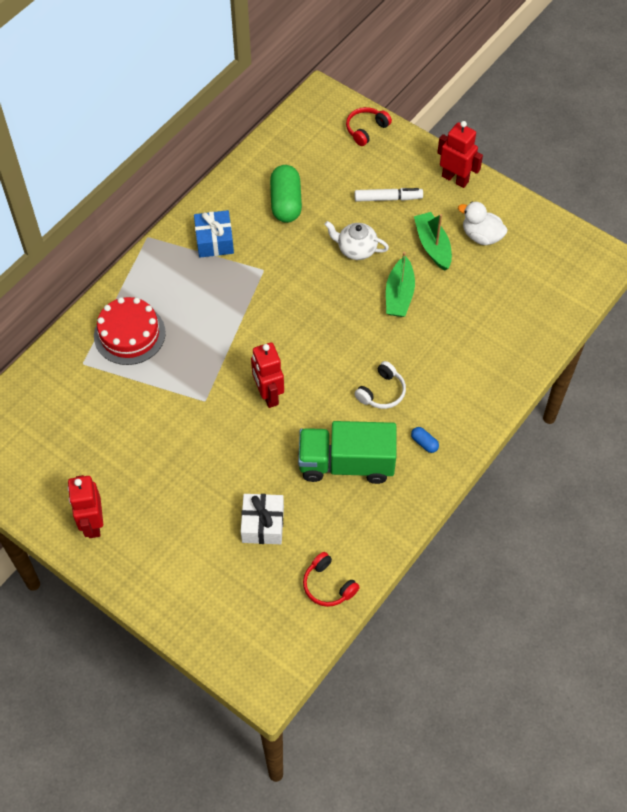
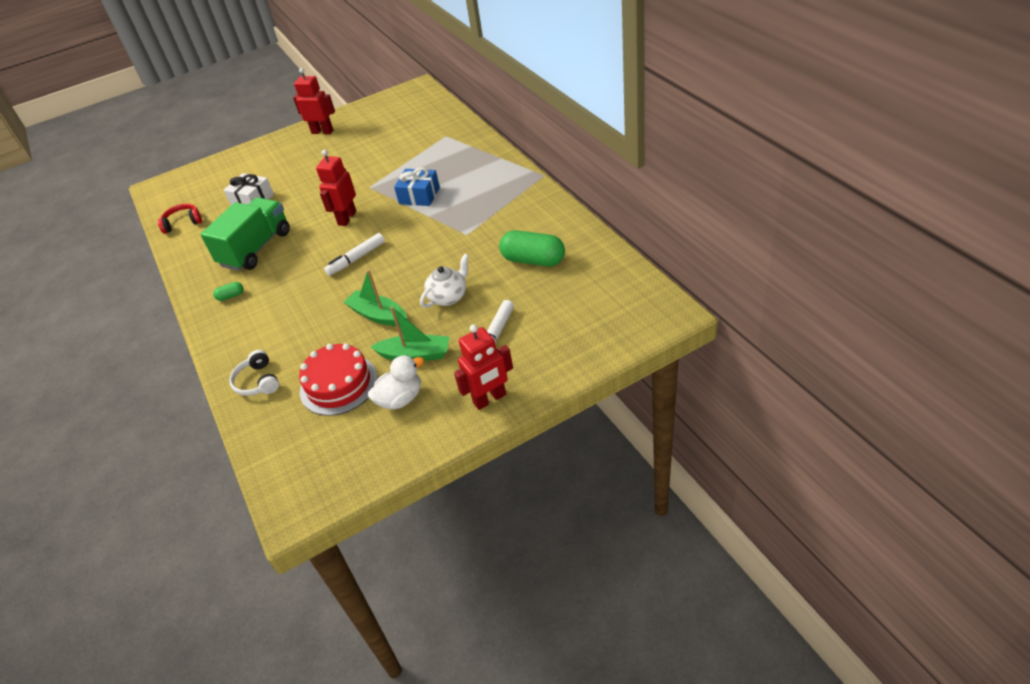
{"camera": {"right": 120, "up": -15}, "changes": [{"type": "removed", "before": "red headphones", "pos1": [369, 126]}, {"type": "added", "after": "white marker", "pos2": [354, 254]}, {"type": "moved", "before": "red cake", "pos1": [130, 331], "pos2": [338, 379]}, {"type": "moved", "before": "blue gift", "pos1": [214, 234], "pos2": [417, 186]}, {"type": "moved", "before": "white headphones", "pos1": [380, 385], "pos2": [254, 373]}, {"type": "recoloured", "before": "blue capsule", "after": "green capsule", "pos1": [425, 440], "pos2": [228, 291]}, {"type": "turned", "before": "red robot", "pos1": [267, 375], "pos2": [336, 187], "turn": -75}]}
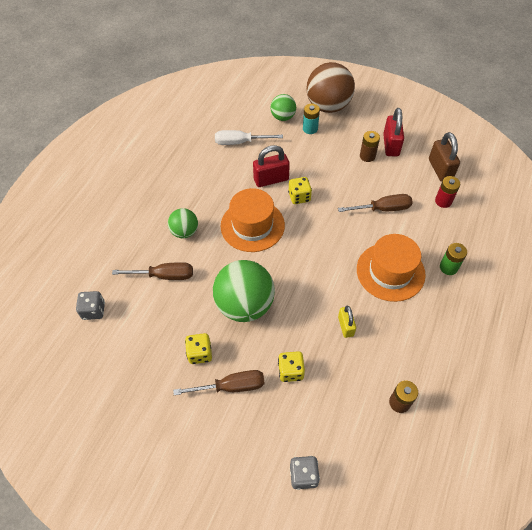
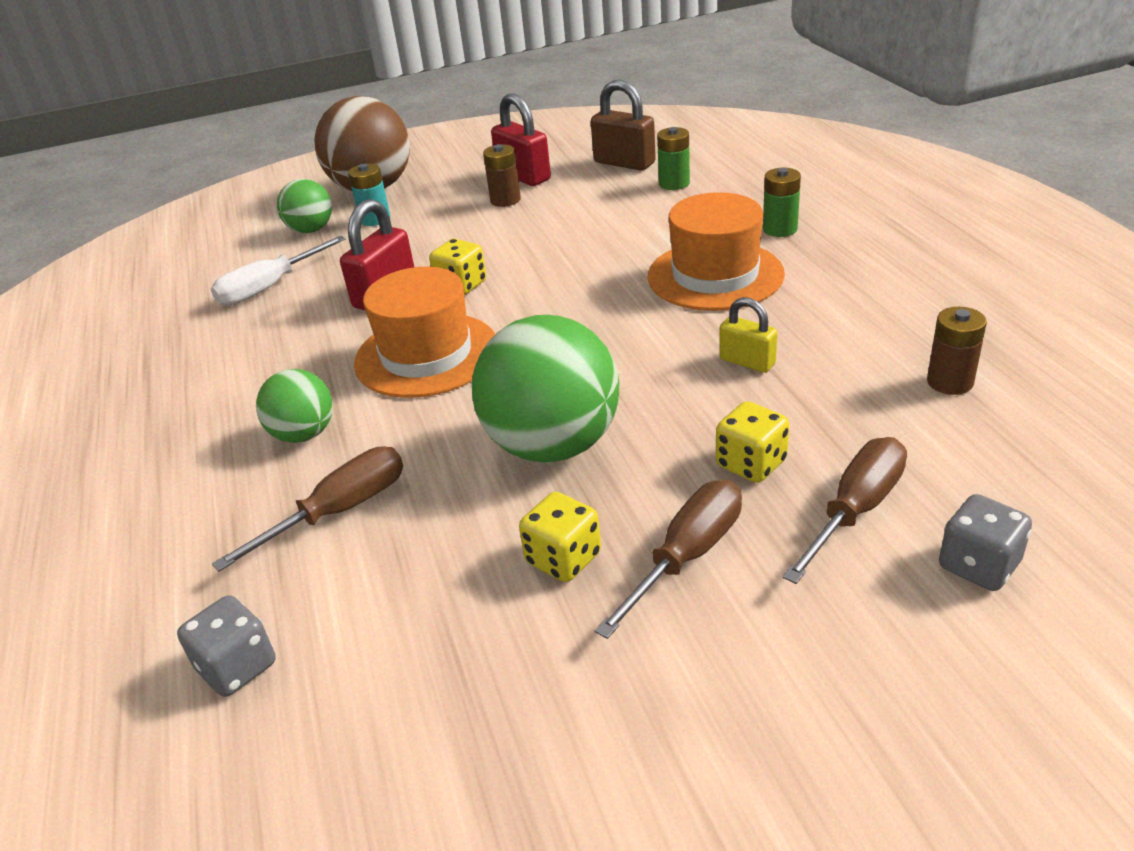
{"camera": {"right": -40, "up": -20}, "changes": [{"type": "moved", "before": "brown screwdriver", "pos1": [375, 203], "pos2": [845, 510]}, {"type": "recoloured", "before": "red battery", "after": "green battery", "pos1": [447, 192], "pos2": [673, 158]}]}
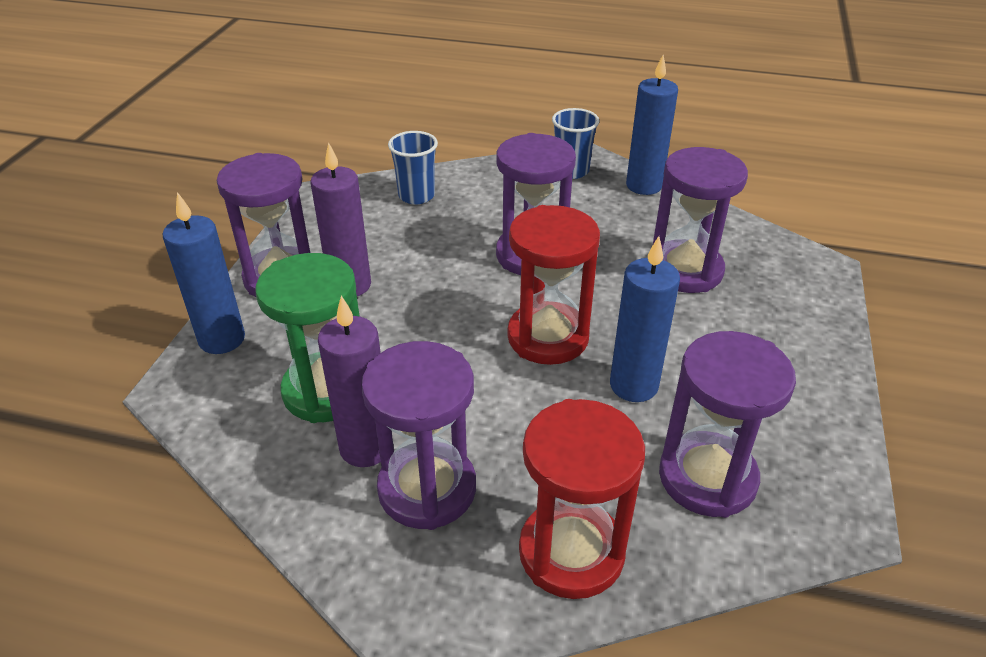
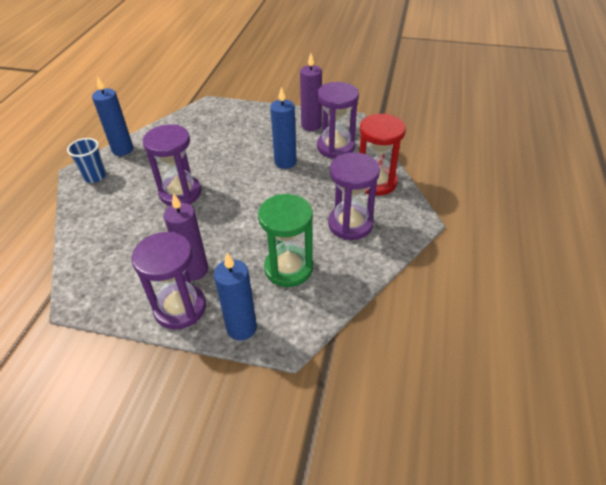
{"camera": {"right": -90, "up": 5}, "changes": [{"type": "removed", "before": "blue cup", "pos1": [413, 168]}, {"type": "removed", "before": "red hourglass", "pos1": [553, 285]}, {"type": "removed", "before": "purple hourglass", "pos1": [700, 220]}, {"type": "moved", "before": "purple candle", "pos1": [349, 381], "pos2": [311, 92]}]}
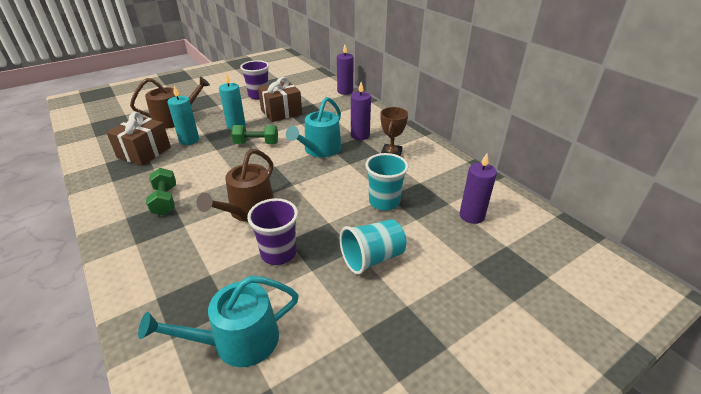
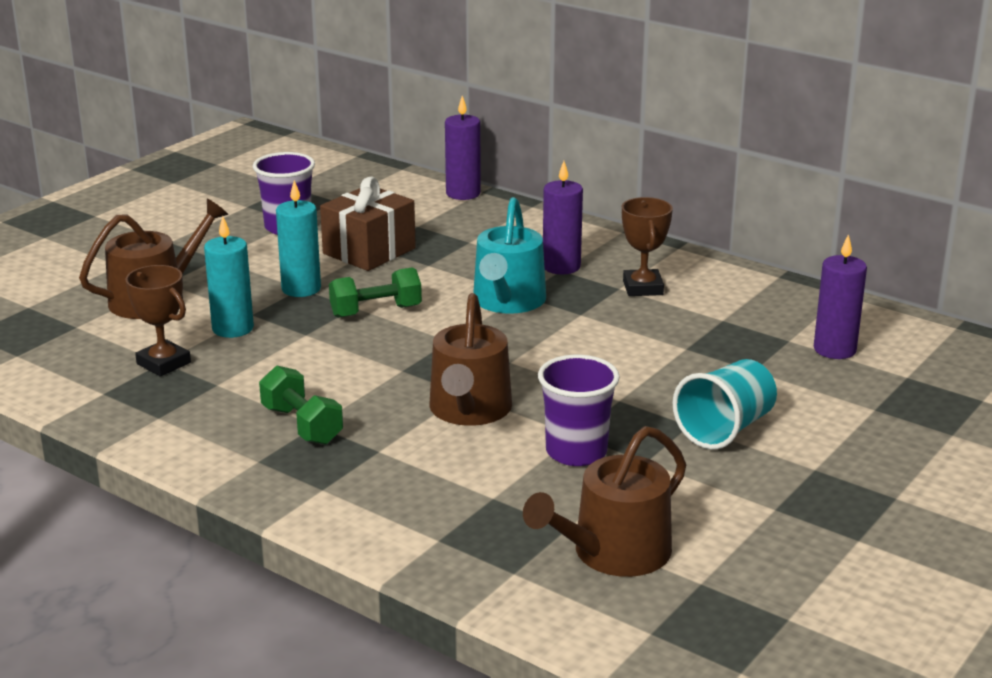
{"camera": {"right": -20, "up": -10}, "changes": [{"type": "removed", "before": "turquoise cup", "pos1": [386, 182]}, {"type": "replaced", "before": "brown gift", "after": "brown trophy", "pos1": [138, 139], "pos2": [158, 320]}, {"type": "recoloured", "before": "turquoise watering can", "after": "brown watering can", "pos1": [218, 321], "pos2": [604, 501]}]}
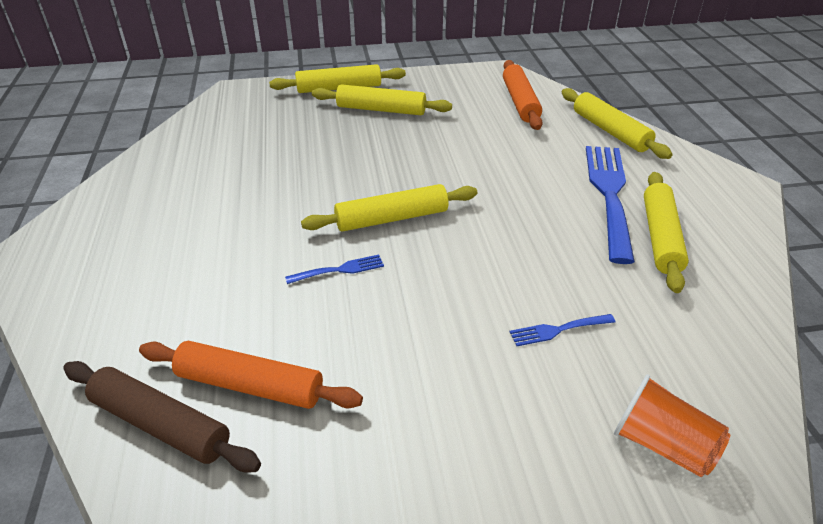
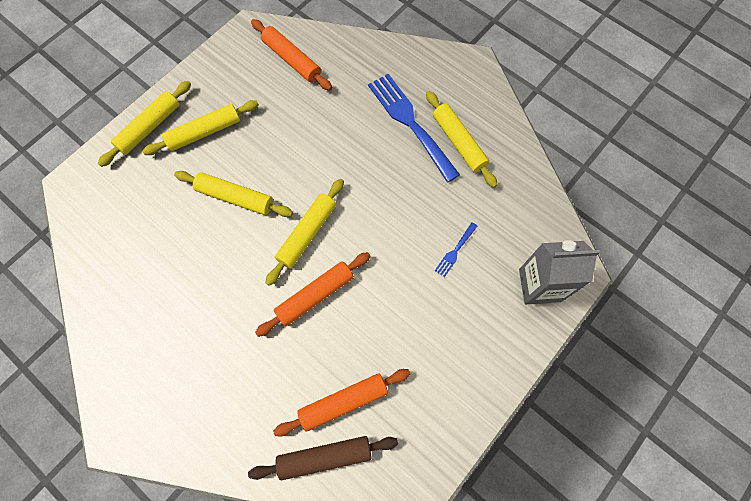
{"camera": {"right": -40, "up": 30}, "changes": [{"type": "moved", "before": "yellow rolling pin", "pos1": [617, 123], "pos2": [233, 194]}, {"type": "replaced", "before": "blue fork", "after": "orange rolling pin", "pos1": [334, 269], "pos2": [312, 294]}, {"type": "replaced", "before": "orange cup", "after": "grey carton", "pos1": [672, 425], "pos2": [559, 272]}]}
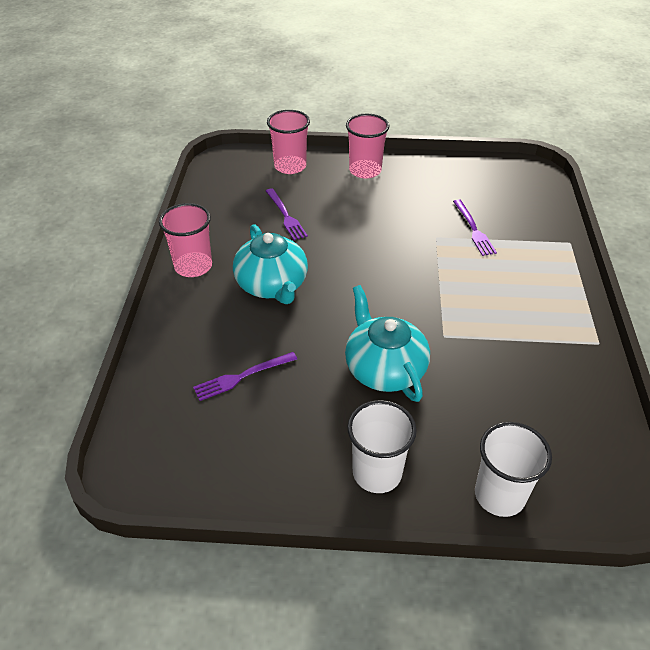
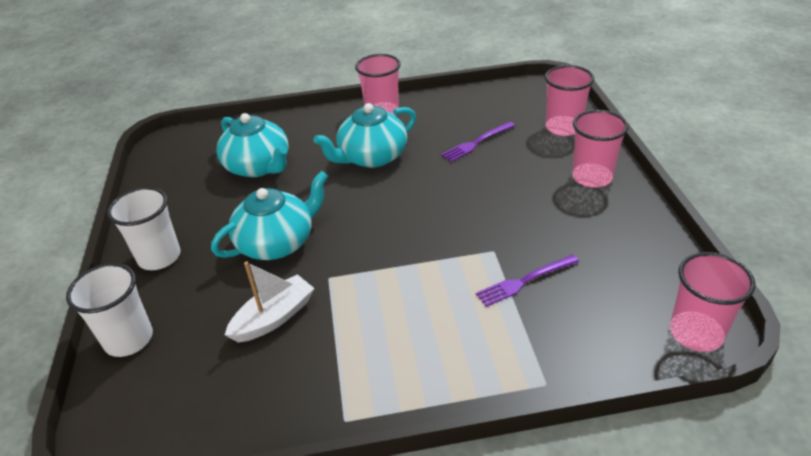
{"camera": {"right": 80, "up": -5}, "changes": [{"type": "added", "after": "white boat", "pos2": [270, 301]}, {"type": "added", "after": "pink cup", "pos2": [712, 302]}, {"type": "replaced", "before": "purple fork", "after": "turquoise teapot", "pos1": [245, 376], "pos2": [253, 145]}]}
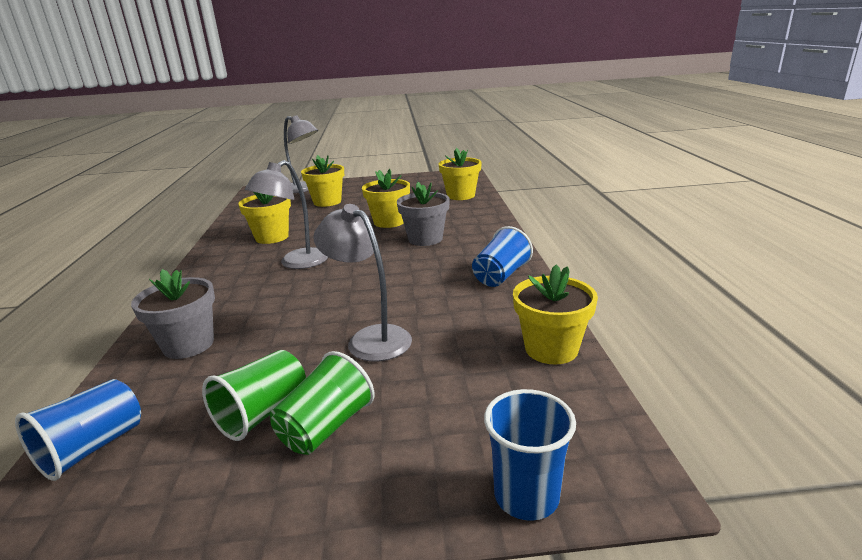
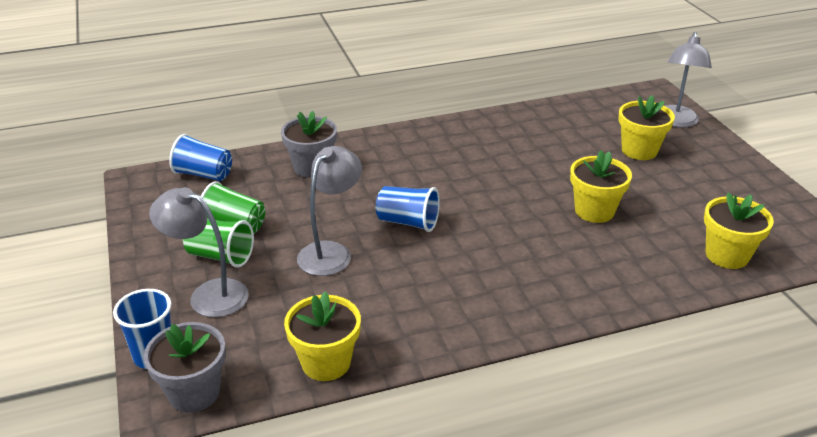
{"camera": {"right": 75, "up": 10}, "changes": [{"type": "removed", "before": "yellow flower pot", "pos1": [264, 218]}, {"type": "moved", "before": "grey lamp", "pos1": [286, 214], "pos2": [199, 252]}, {"type": "moved", "before": "grey flower pot", "pos1": [423, 214], "pos2": [185, 367]}, {"type": "moved", "before": "blue cup", "pos1": [502, 256], "pos2": [408, 209]}]}
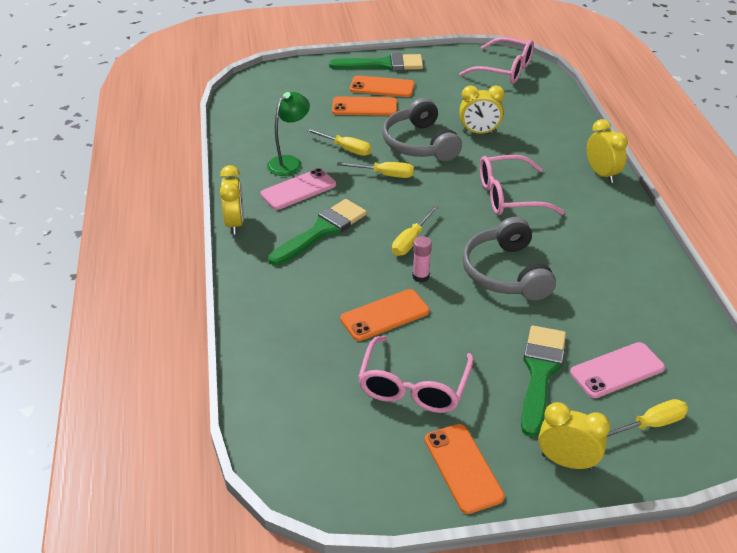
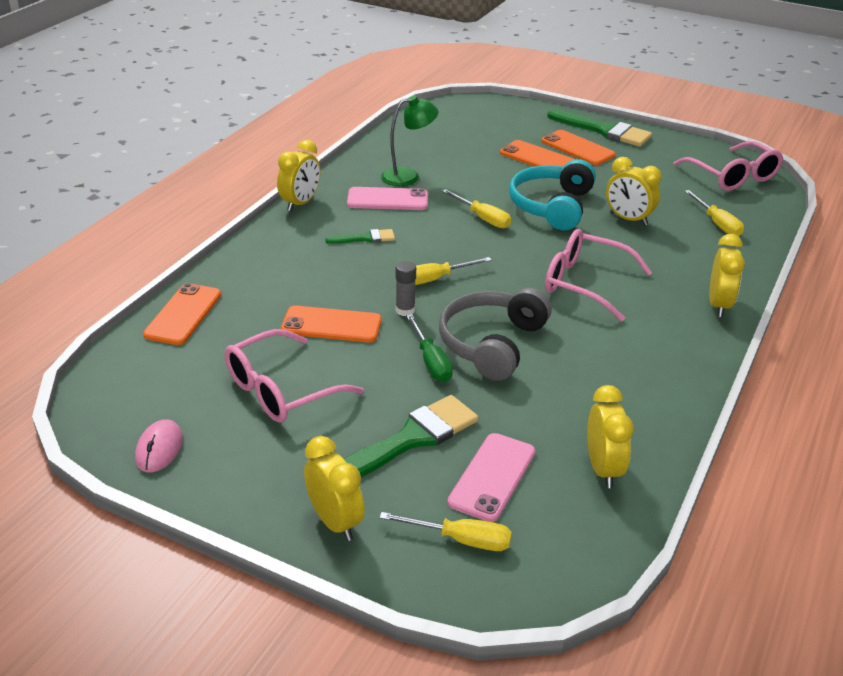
{"camera": {"right": 35, "up": -5}, "changes": [{"type": "added", "after": "pink mouse", "pos2": [159, 446]}, {"type": "added", "after": "green screwdriver", "pos2": [429, 348]}, {"type": "added", "after": "yellow clock", "pos2": [610, 436]}, {"type": "moved", "before": "yellow screwdriver", "pos1": [338, 142], "pos2": [714, 213]}, {"type": "moved", "before": "orange phone", "pos1": [465, 469], "pos2": [182, 314]}, {"type": "recoloured", "before": "grey headphones", "after": "turquoise headphones", "pos1": [422, 129], "pos2": [552, 194]}, {"type": "recoloured", "before": "pink glue stick", "after": "grey glue stick", "pos1": [422, 259], "pos2": [406, 288]}, {"type": "turned", "before": "pink phone", "pos1": [617, 370], "pos2": [491, 477], "turn": -75}, {"type": "resized", "before": "green brush", "pos1": [317, 232], "pos2": [360, 236], "scale": 0.52}]}
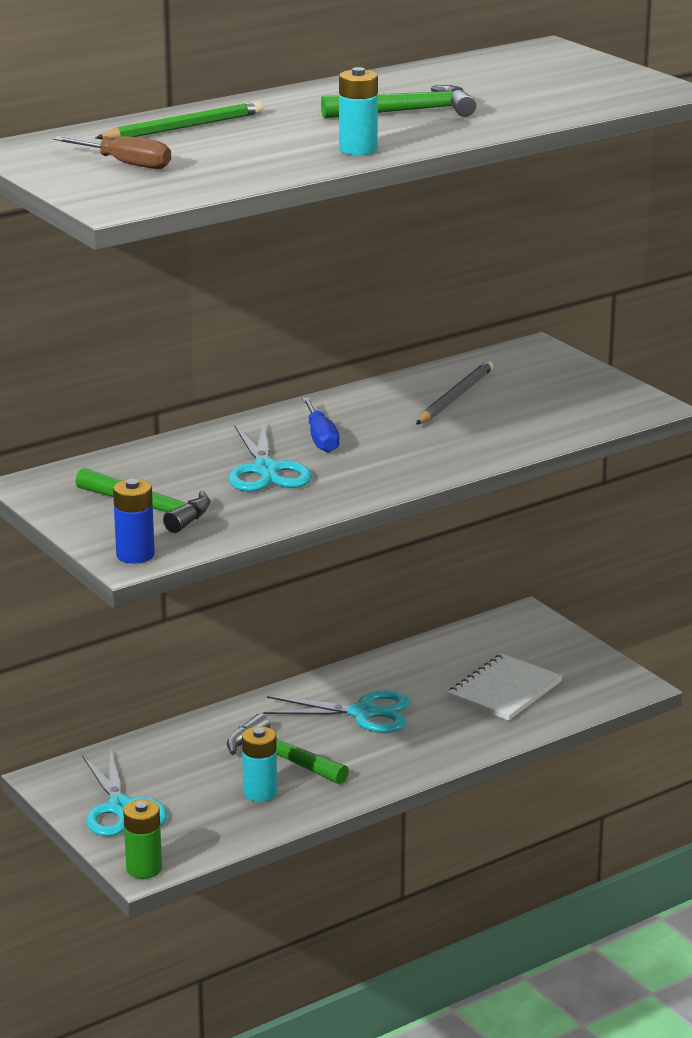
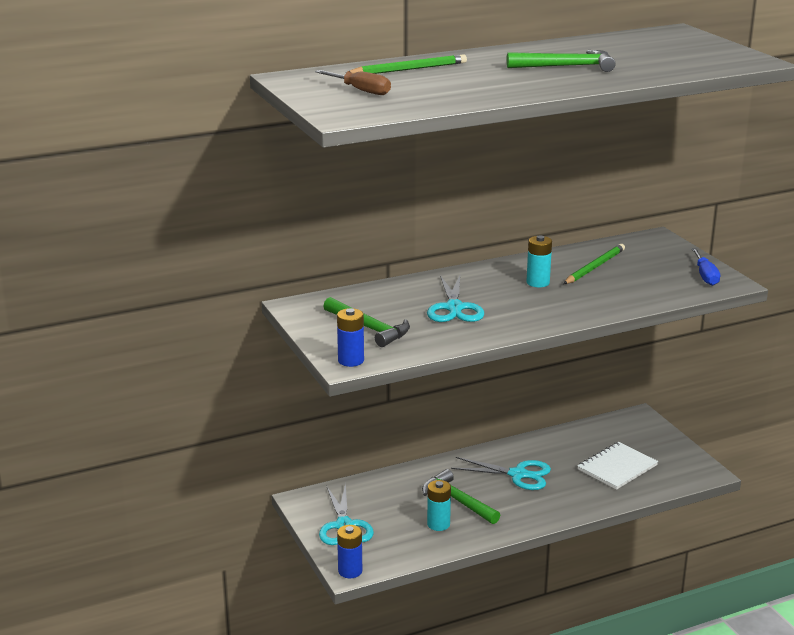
{"camera": {"right": 10, "up": 0}, "changes": [{"type": "moved", "before": "blue screwdriver", "pos1": [320, 425], "pos2": [706, 267]}, {"type": "moved", "before": "turquoise battery", "pos1": [358, 111], "pos2": [539, 261]}, {"type": "recoloured", "before": "green battery", "after": "blue battery", "pos1": [142, 839], "pos2": [349, 551]}, {"type": "recoloured", "before": "grey pencil", "after": "green pencil", "pos1": [455, 393], "pos2": [594, 264]}]}
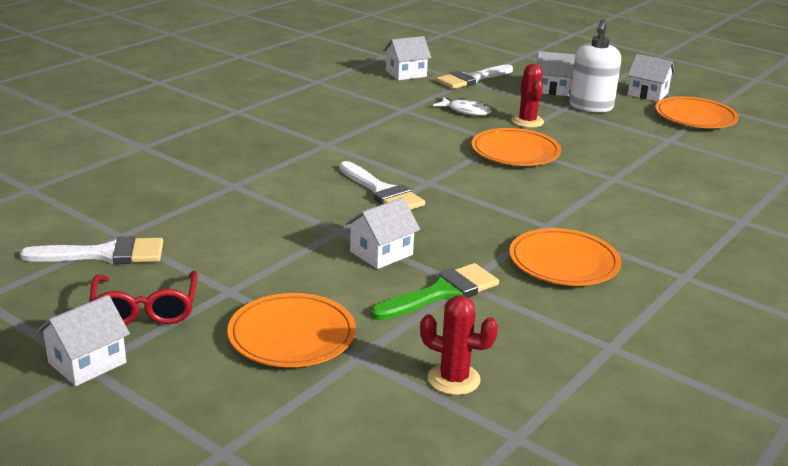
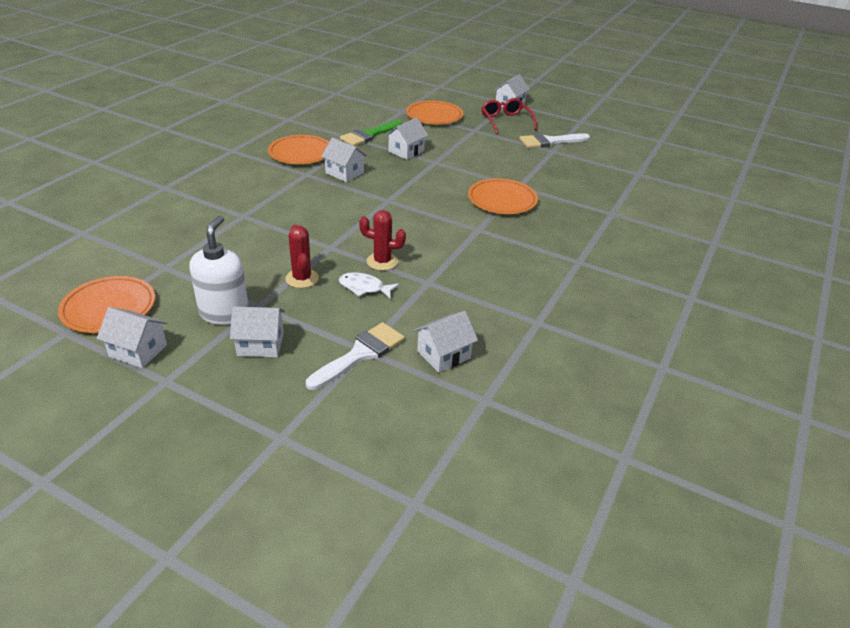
{"camera": {"right": 170, "up": 10}, "changes": [{"type": "removed", "before": "white brush", "pos1": [382, 185]}, {"type": "added", "after": "white house", "pos2": [344, 159]}, {"type": "moved", "before": "red cactus", "pos1": [459, 345], "pos2": [382, 240]}, {"type": "moved", "before": "orange plate", "pos1": [516, 147], "pos2": [503, 196]}]}
